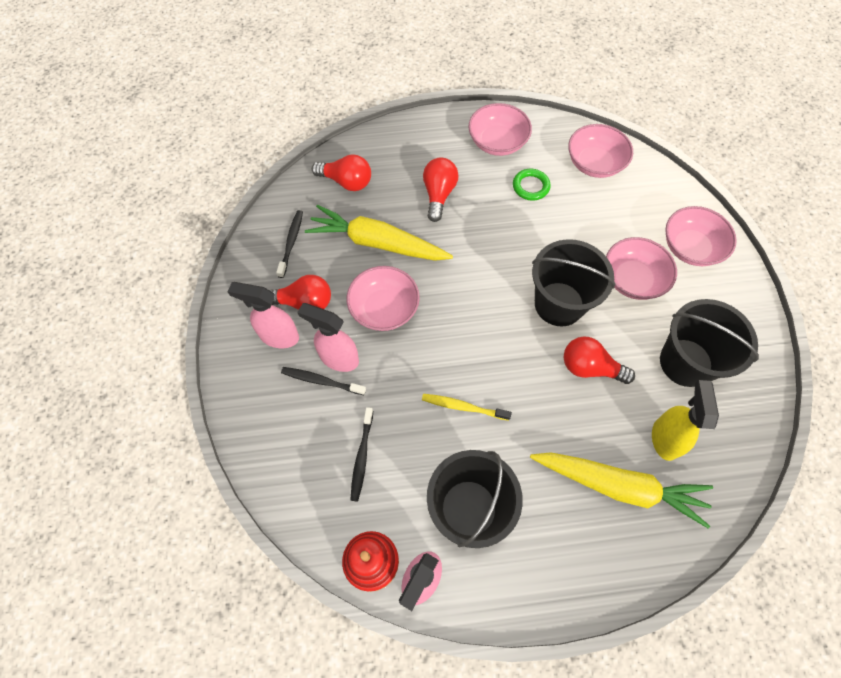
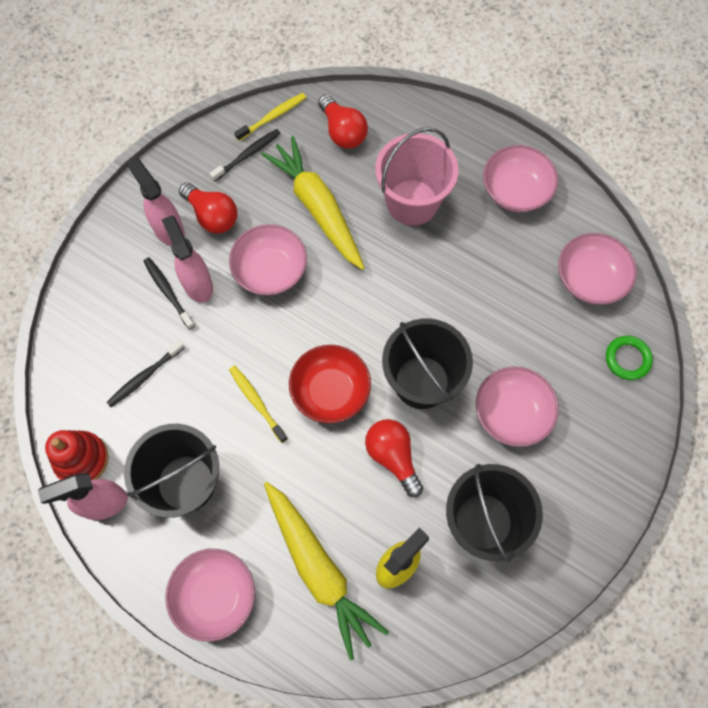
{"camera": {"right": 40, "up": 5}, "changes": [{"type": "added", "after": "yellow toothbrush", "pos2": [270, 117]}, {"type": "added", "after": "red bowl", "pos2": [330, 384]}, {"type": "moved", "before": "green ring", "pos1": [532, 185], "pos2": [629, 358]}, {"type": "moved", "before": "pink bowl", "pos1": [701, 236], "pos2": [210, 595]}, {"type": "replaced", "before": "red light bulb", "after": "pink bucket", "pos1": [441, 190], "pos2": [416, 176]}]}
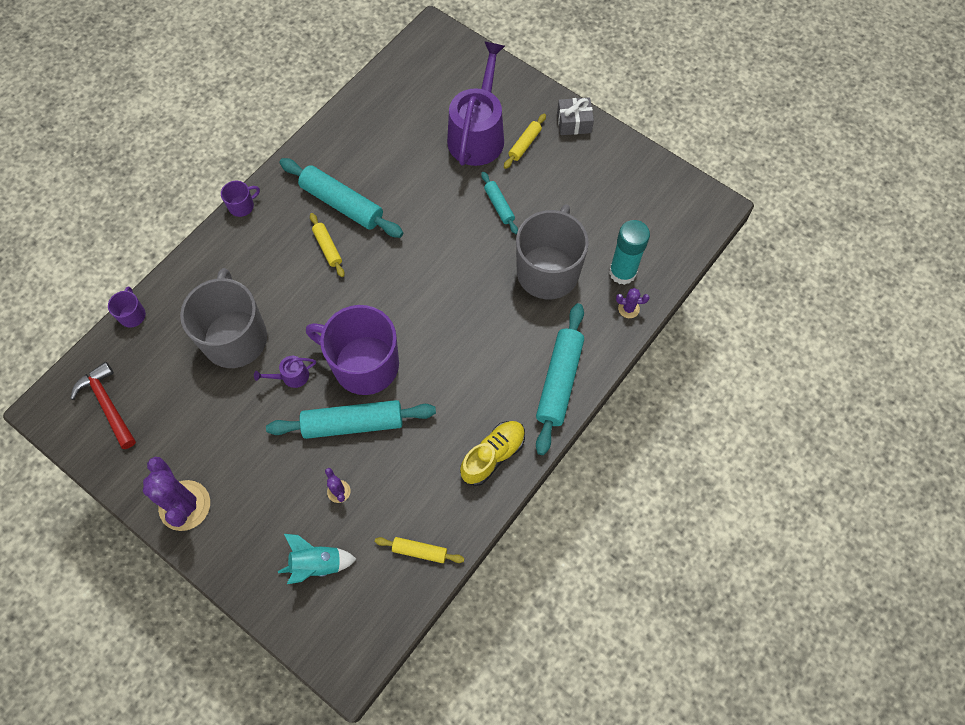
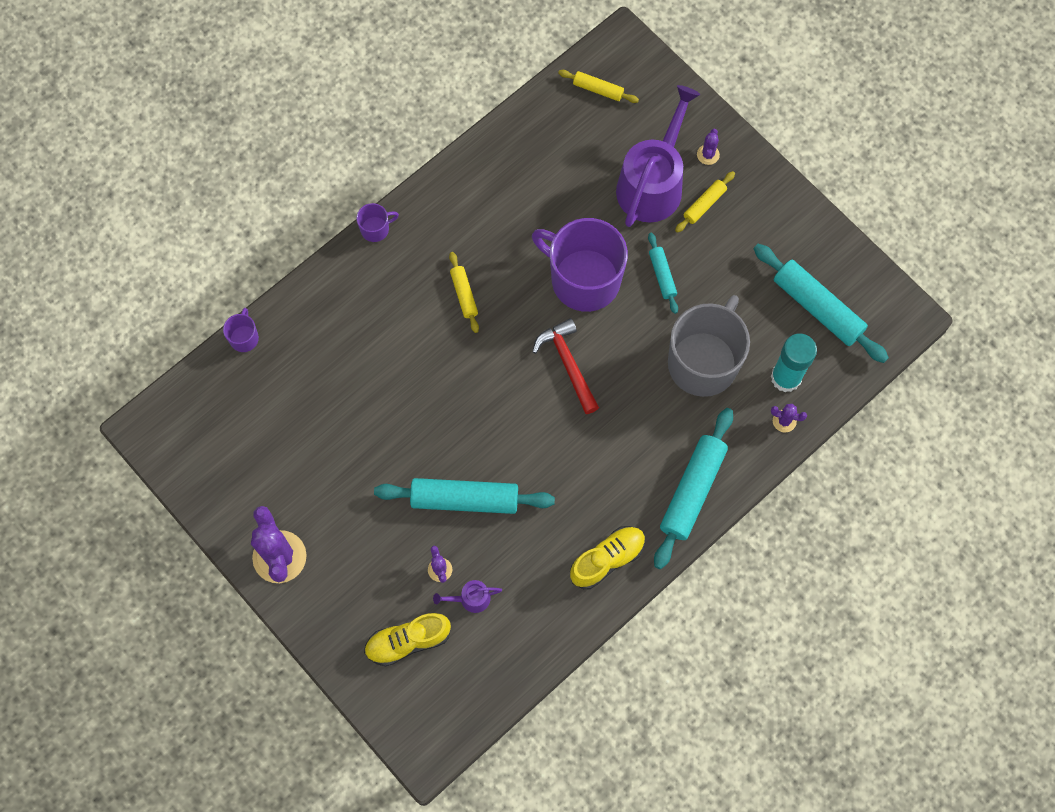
{"camera": {"right": 10, "up": 5}, "changes": [{"type": "removed", "before": "grey mug", "pos1": [223, 318]}, {"type": "removed", "before": "grey gift", "pos1": [575, 116]}, {"type": "added", "after": "purple cactus", "pos2": [708, 147]}, {"type": "moved", "before": "red hammer", "pos1": [103, 405], "pos2": [565, 366]}, {"type": "moved", "before": "purple watering can", "pos1": [285, 372], "pos2": [467, 596]}, {"type": "moved", "before": "turquoise rolling pin", "pos1": [341, 198], "pos2": [821, 303]}, {"type": "moved", "before": "purple mug", "pos1": [352, 350], "pos2": [580, 265]}, {"type": "moved", "before": "yellow rolling pin", "pos1": [420, 550], "pos2": [598, 86]}, {"type": "replaced", "before": "turquoise rocket", "after": "yellow shoe", "pos1": [317, 559], "pos2": [407, 639]}]}
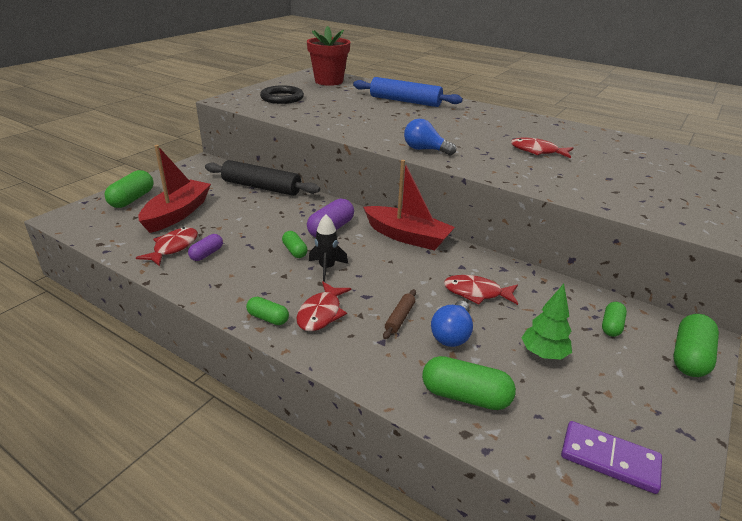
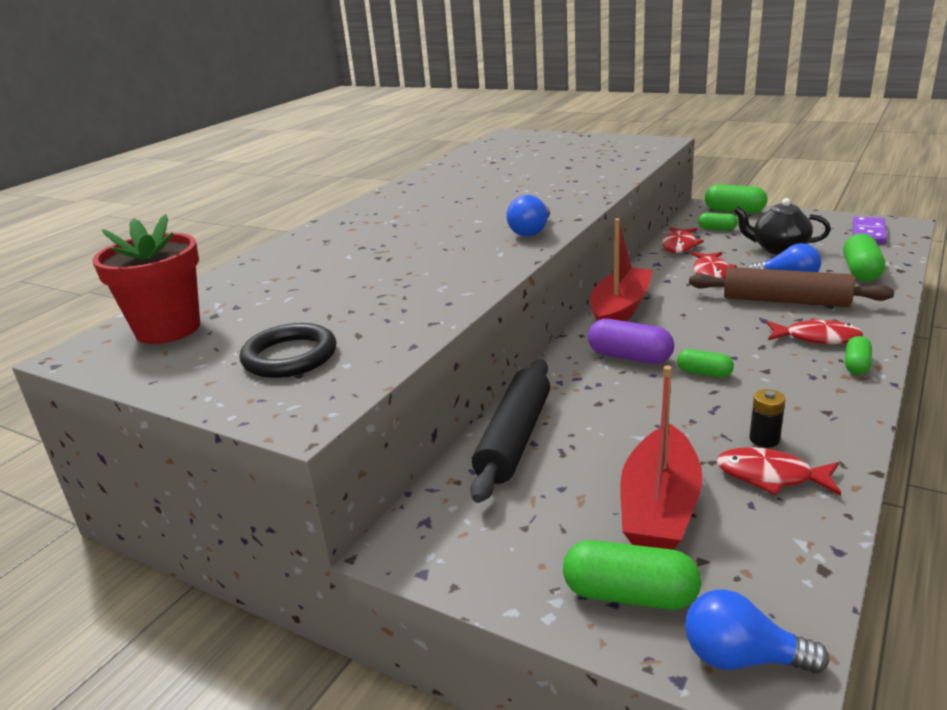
{"camera": {"right": -90, "up": -5}, "changes": [{"type": "removed", "before": "black rocket", "pos1": [328, 248]}, {"type": "removed", "before": "blue rolling pin", "pos1": [408, 92]}, {"type": "added", "after": "blue light bulb", "pos2": [757, 631]}, {"type": "moved", "before": "red fish", "pos1": [542, 147], "pos2": [683, 240]}, {"type": "replaced", "before": "purple capsule", "after": "black battery", "pos1": [205, 247], "pos2": [767, 418]}, {"type": "replaced", "before": "green tree", "after": "black teapot", "pos1": [546, 322], "pos2": [782, 226]}, {"type": "turned", "before": "red boat", "pos1": [174, 189], "pos2": [661, 458], "turn": -90}, {"type": "turned", "before": "green capsule", "pos1": [295, 244], "pos2": [705, 363], "turn": 60}, {"type": "resized", "before": "brown rolling pin", "pos1": [399, 314], "pos2": [791, 287], "scale": 2.24}]}
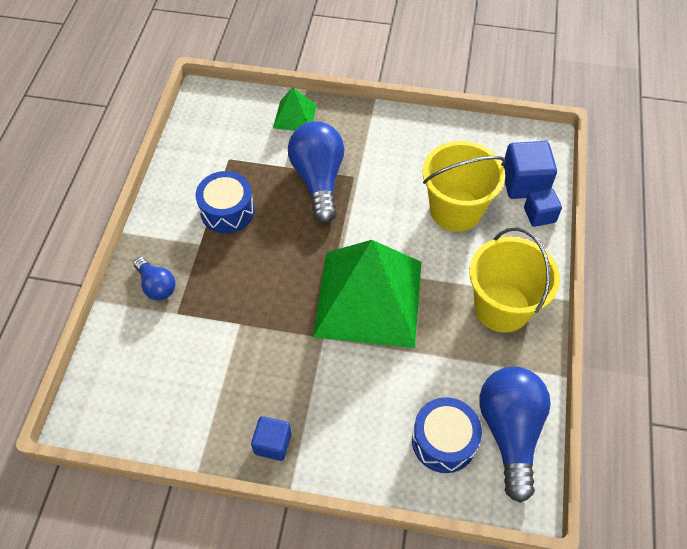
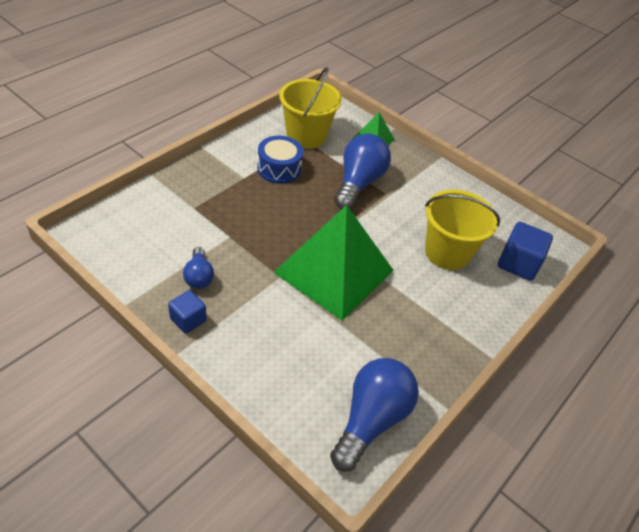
{"camera": {"right": 25, "up": -10}, "changes": [{"type": "removed", "before": "blue drum", "pos1": [447, 435]}, {"type": "removed", "before": "blue cube", "pos1": [543, 207]}, {"type": "moved", "before": "blue light bulb", "pos1": [154, 278], "pos2": [198, 268]}, {"type": "moved", "before": "yellow bucket", "pos1": [514, 280], "pos2": [310, 108]}]}
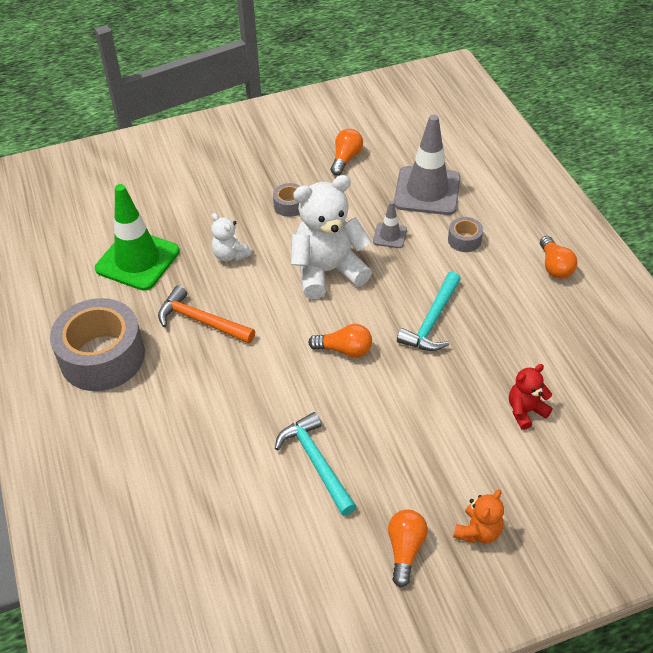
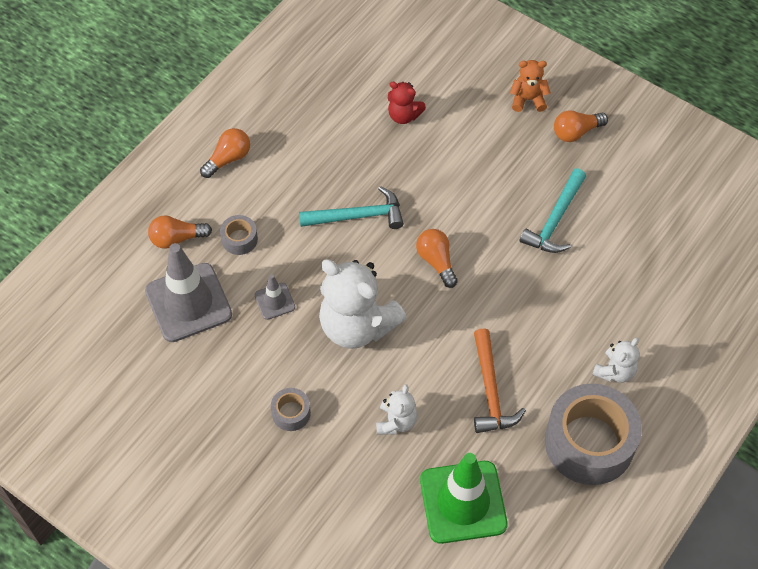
{"camera": {"right": -125, "up": 10}, "changes": [{"type": "added", "after": "white teddy bear", "pos2": [615, 360]}, {"type": "moved", "before": "orange light bulb", "pos1": [347, 152], "pos2": [180, 231]}]}
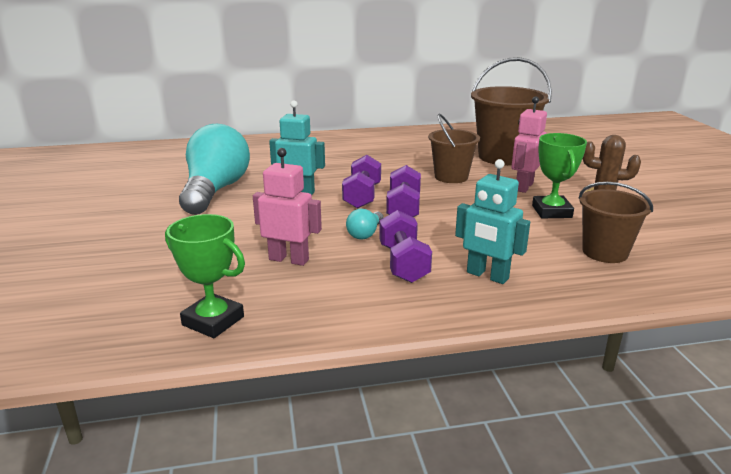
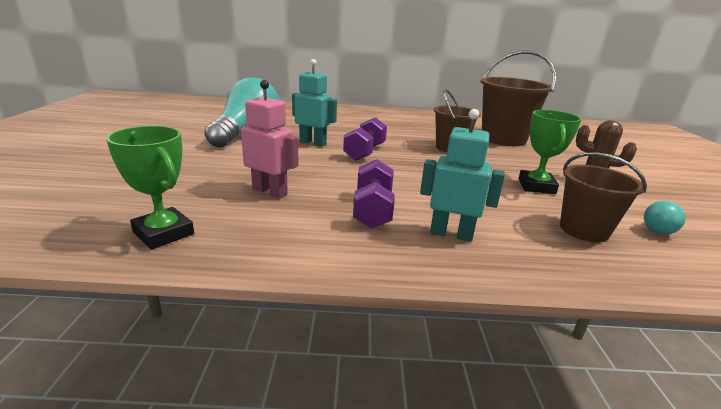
{"camera": {"right": 10, "up": 0}, "changes": [{"type": "removed", "before": "purple dumbbell", "pos1": [403, 191]}, {"type": "removed", "before": "pink robot", "pos1": [529, 144]}, {"type": "moved", "before": "turquoise light bulb", "pos1": [365, 224], "pos2": [665, 217]}, {"type": "turned", "before": "turquoise robot", "pos1": [492, 221], "pos2": [462, 175], "turn": 150}]}
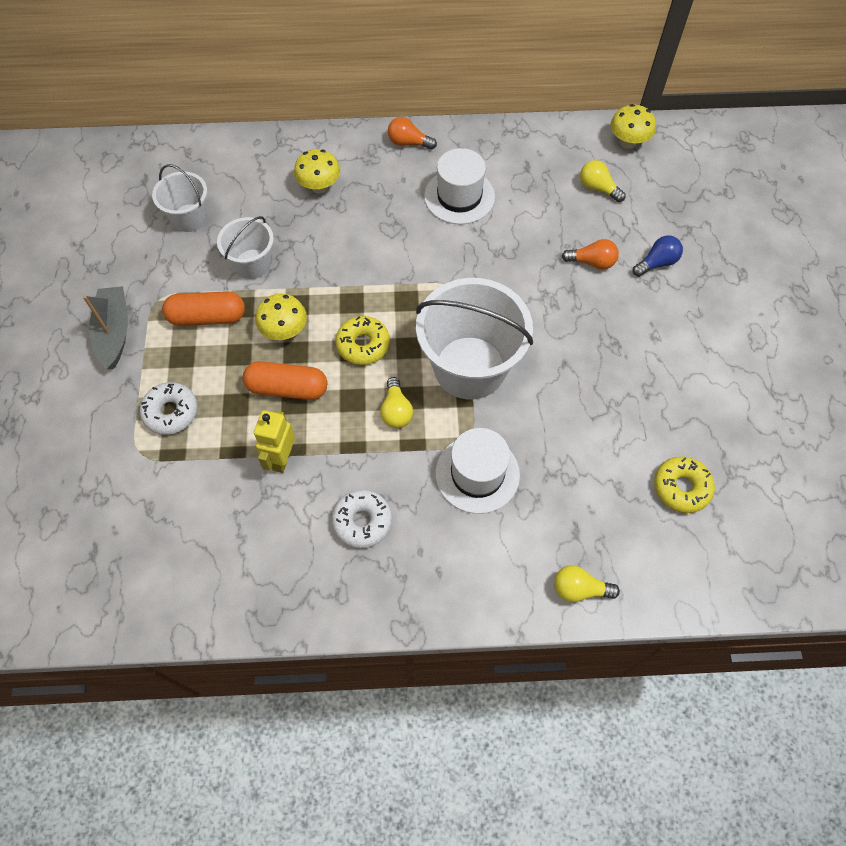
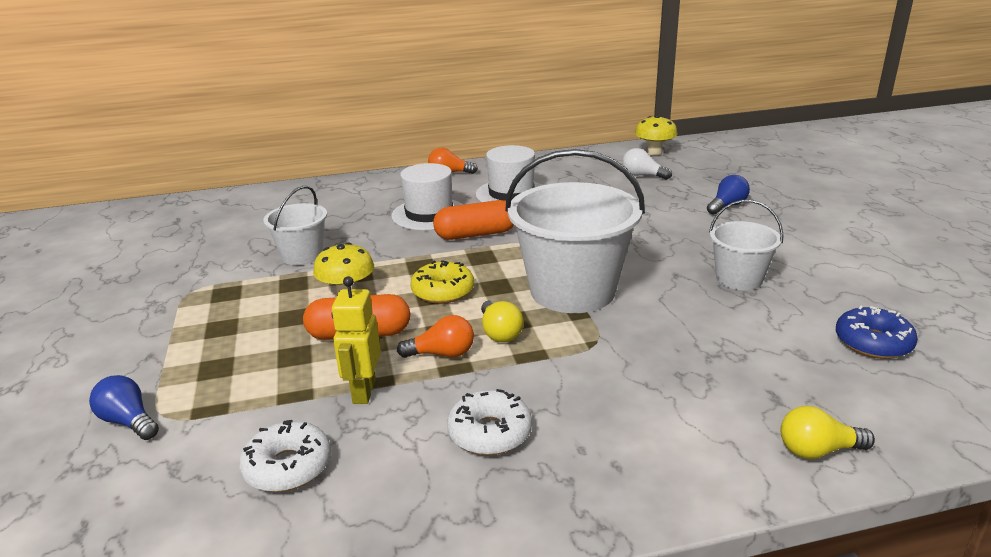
{"camera": {"right": -10, "up": -35}, "changes": [{"type": "removed", "before": "grey boat", "pos1": [105, 328]}, {"type": "removed", "before": "yellow mushroom", "pos1": [317, 171]}, {"type": "added", "after": "blue light bulb", "pos2": [124, 407]}, {"type": "moved", "before": "white donut", "pos1": [169, 408], "pos2": [285, 456]}, {"type": "moved", "before": "white bucket", "pos1": [179, 198], "pos2": [746, 245]}, {"type": "moved", "before": "orange capsule", "pos1": [203, 308], "pos2": [473, 220]}, {"type": "moved", "before": "white hat", "pos1": [477, 471], "pos2": [427, 197]}, {"type": "moved", "before": "orange light bulb", "pos1": [590, 254], "pos2": [435, 336]}, {"type": "recoloured", "before": "yellow light bulb", "after": "white light bulb", "pos1": [603, 181], "pos2": [647, 164]}, {"type": "recoloured", "before": "yellow donut", "after": "blue donut", "pos1": [684, 484], "pos2": [877, 332]}]}
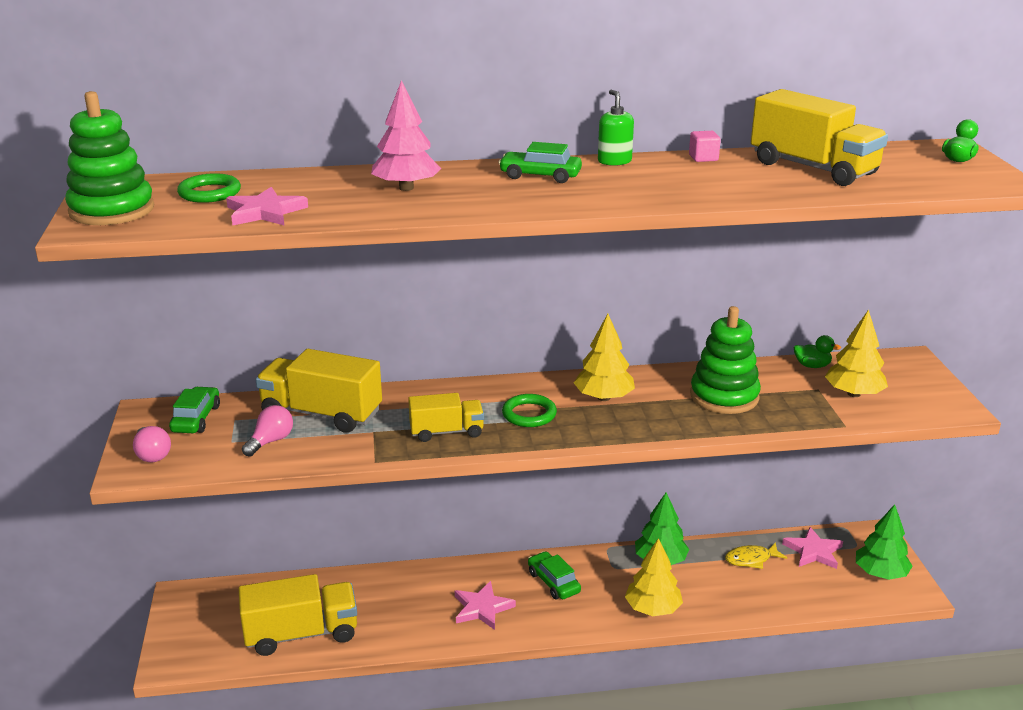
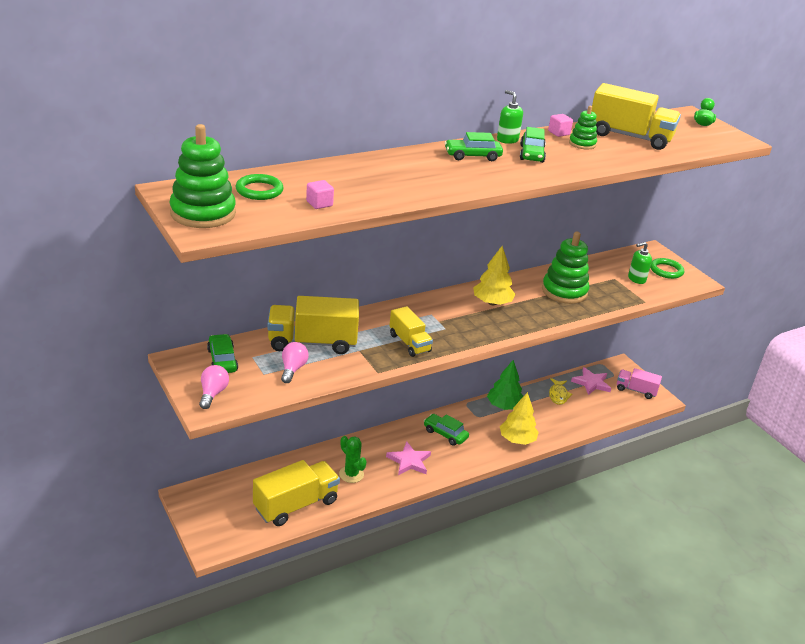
{"camera": {"right": -25, "up": 5}, "changes": [{"type": "removed", "before": "pink tree", "pos1": [406, 135]}, {"type": "removed", "before": "green duck", "pos1": [817, 351]}, {"type": "added", "after": "green cactus", "pos2": [353, 459]}, {"type": "added", "after": "green car", "pos2": [533, 145]}, {"type": "added", "after": "green stacking toy", "pos2": [583, 127]}, {"type": "moved", "before": "green ring", "pos1": [529, 410], "pos2": [667, 268]}, {"type": "replaced", "before": "pink star", "after": "pink cube", "pos1": [267, 206], "pos2": [320, 194]}, {"type": "replaced", "before": "yellow tree", "after": "green soap dispenser", "pos1": [856, 353], "pos2": [640, 263]}, {"type": "replaced", "before": "green tree", "after": "pink truck", "pos1": [884, 542], "pos2": [639, 383]}, {"type": "turned", "before": "pink light bulb", "pos1": [152, 444], "pos2": [214, 387], "turn": -120}, {"type": "turned", "before": "yellow truck", "pos1": [446, 417], "pos2": [411, 331], "turn": 90}, {"type": "turned", "before": "yellow fish", "pos1": [756, 555], "pos2": [560, 391], "turn": -45}]}
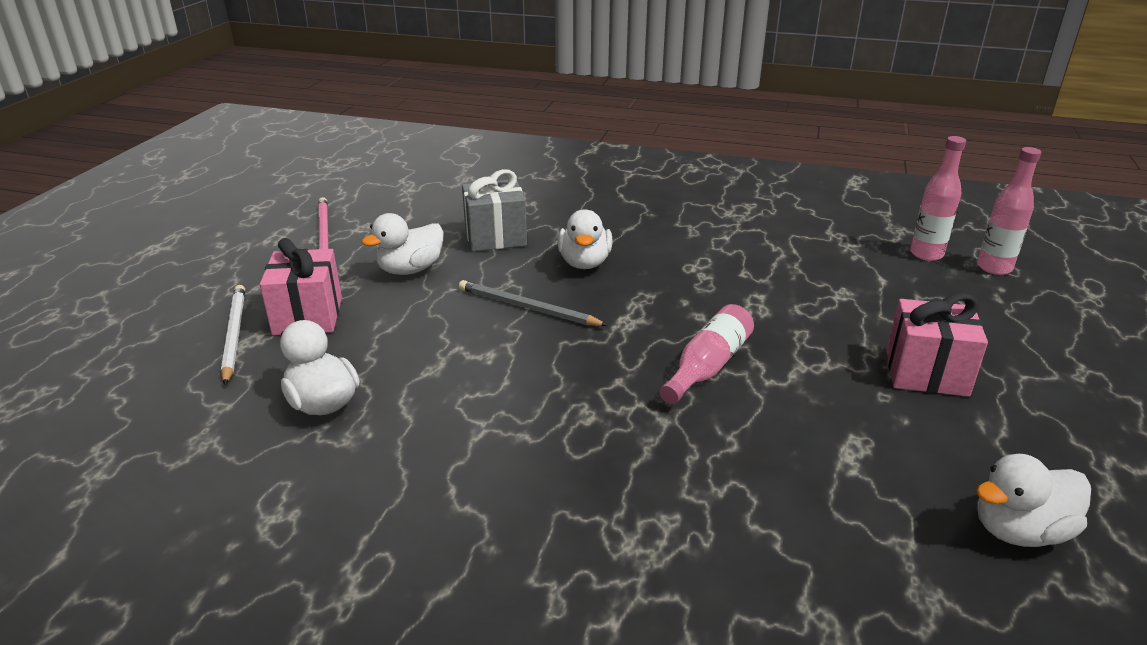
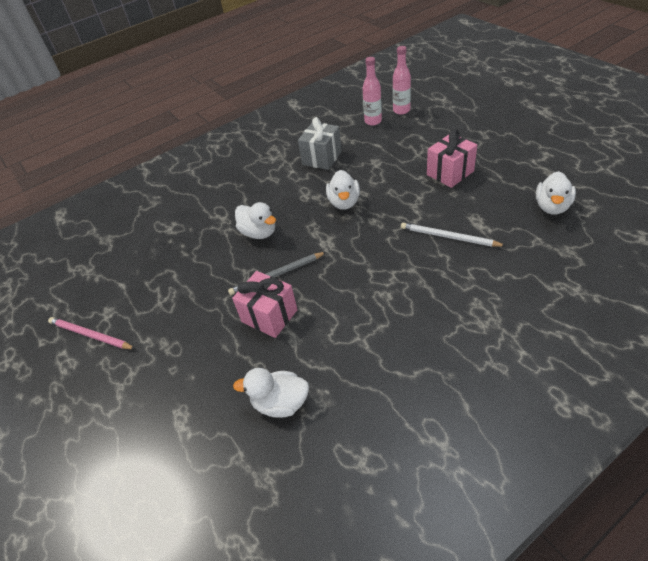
{"camera": {"right": -45, "up": 15}, "changes": [{"type": "removed", "before": "pink bottle", "pos1": [707, 354]}, {"type": "moved", "before": "white pencil", "pos1": [233, 335], "pos2": [453, 235]}, {"type": "moved", "before": "pink gift", "pos1": [301, 286], "pos2": [265, 304]}, {"type": "moved", "before": "white duck", "pos1": [402, 244], "pos2": [343, 190]}, {"type": "moved", "before": "grey gift", "pos1": [494, 210], "pos2": [320, 143]}]}
